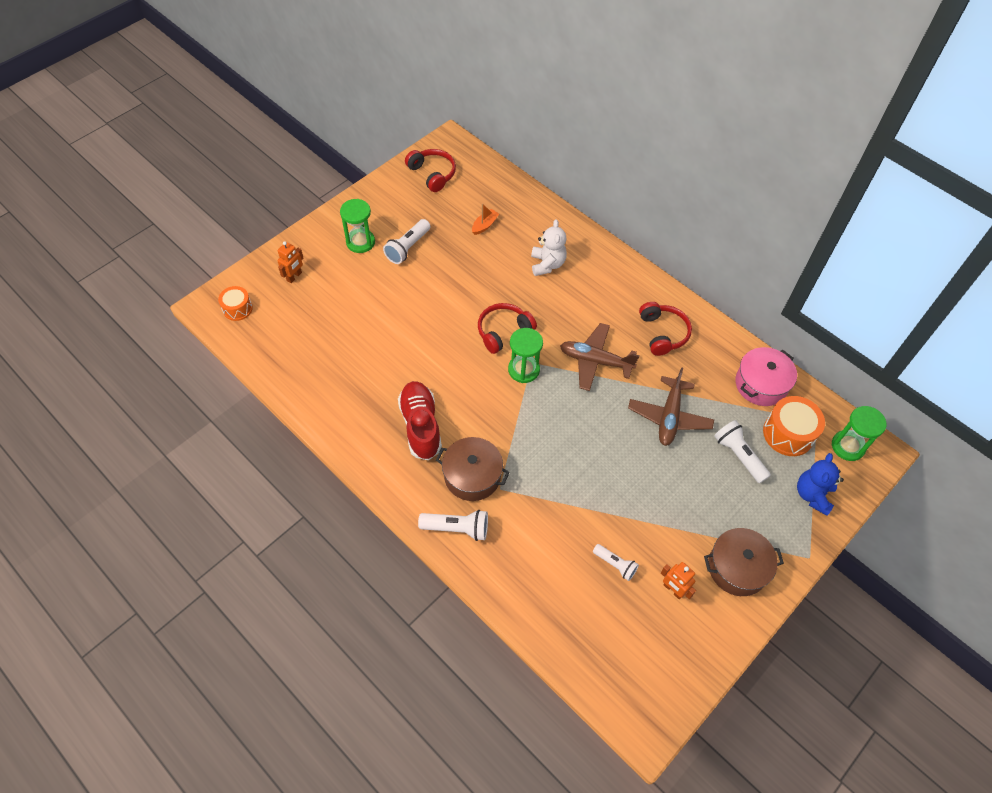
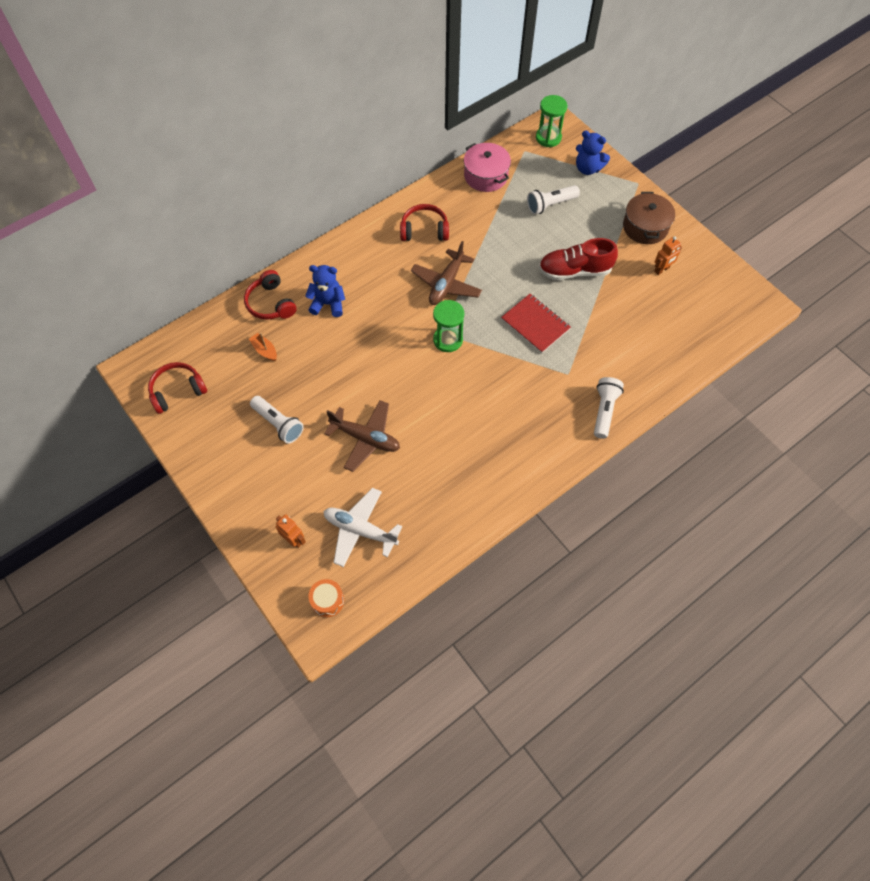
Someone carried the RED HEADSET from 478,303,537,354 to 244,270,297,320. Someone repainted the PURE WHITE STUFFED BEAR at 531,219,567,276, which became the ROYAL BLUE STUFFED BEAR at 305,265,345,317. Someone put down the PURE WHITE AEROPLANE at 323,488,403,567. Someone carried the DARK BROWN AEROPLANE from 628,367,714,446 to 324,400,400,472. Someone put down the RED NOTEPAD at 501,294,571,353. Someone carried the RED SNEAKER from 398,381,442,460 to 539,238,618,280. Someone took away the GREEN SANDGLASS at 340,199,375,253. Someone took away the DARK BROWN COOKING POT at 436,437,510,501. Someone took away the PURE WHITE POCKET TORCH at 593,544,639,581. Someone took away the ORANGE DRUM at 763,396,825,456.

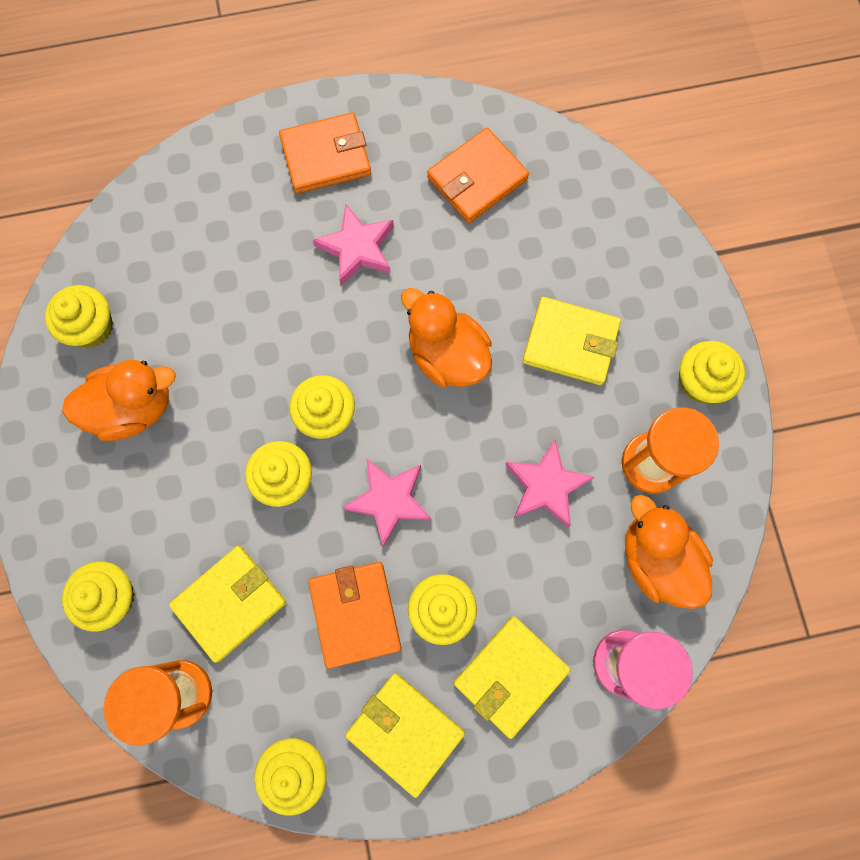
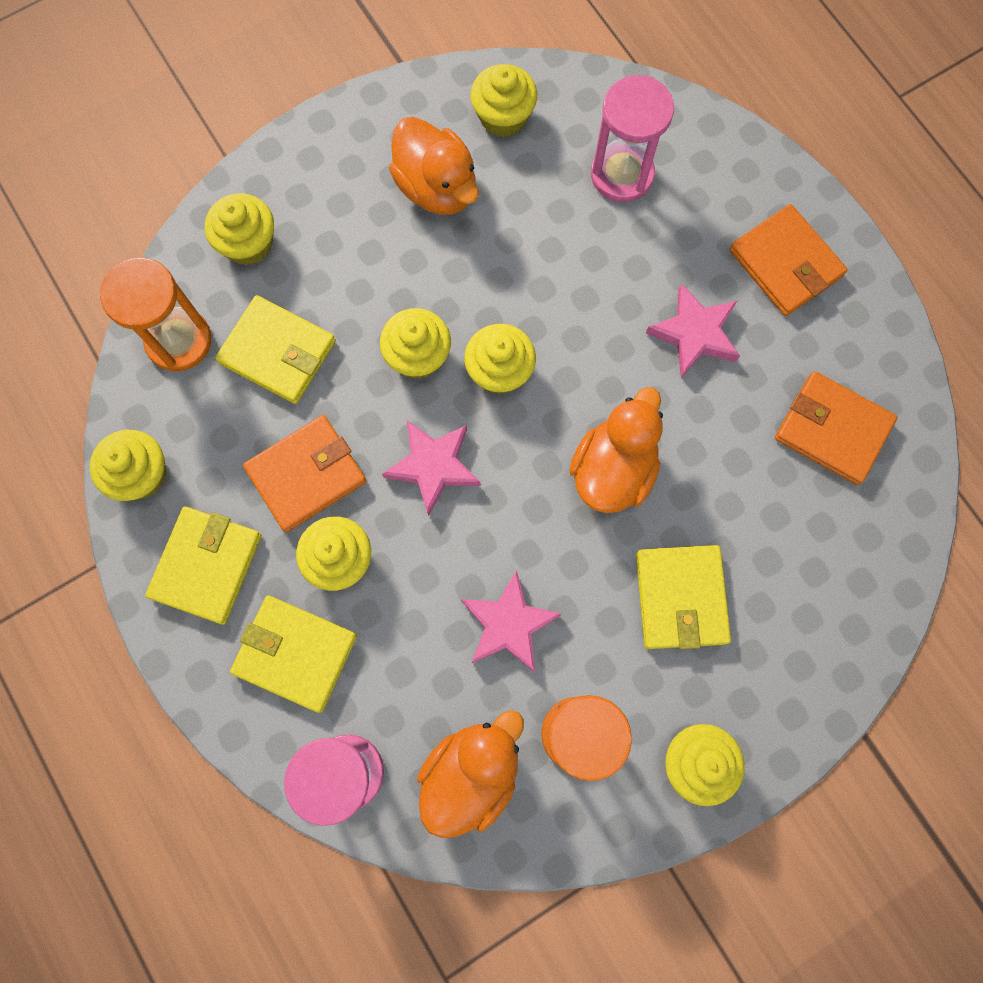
Someone put down the ROSE-PINK SANDGLASS at 591,75,674,202.

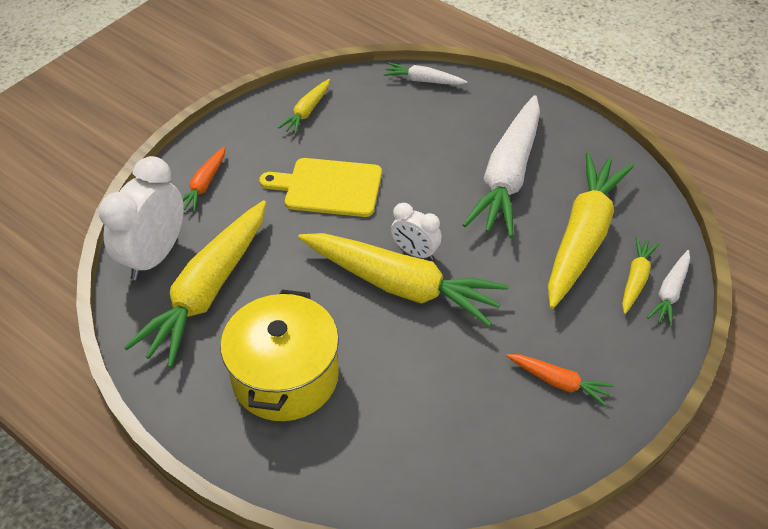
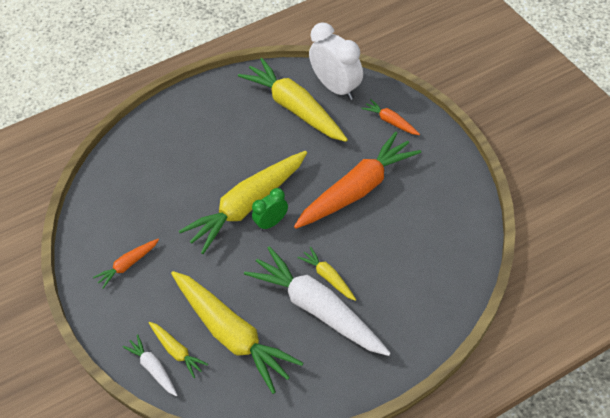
Someone repainted the PURE WHITE ALARM CLOCK at 391,203,442,260, which became the GREEN ALARM CLOCK at 252,188,288,231. Someone swapped the YELLOW CUTTING BOARD at 259,158,382,217 for the ORANGE ROOT VEGETABLE at 294,132,421,229. Someone carried the YELLOW ROOT VEGETABLE from 278,79,330,134 to 298,247,356,301. Someone took away the YELLOW COOKING POT at 220,290,339,421. Someone took away the PURE WHITE ROOT VEGETABLE at 383,62,467,85.

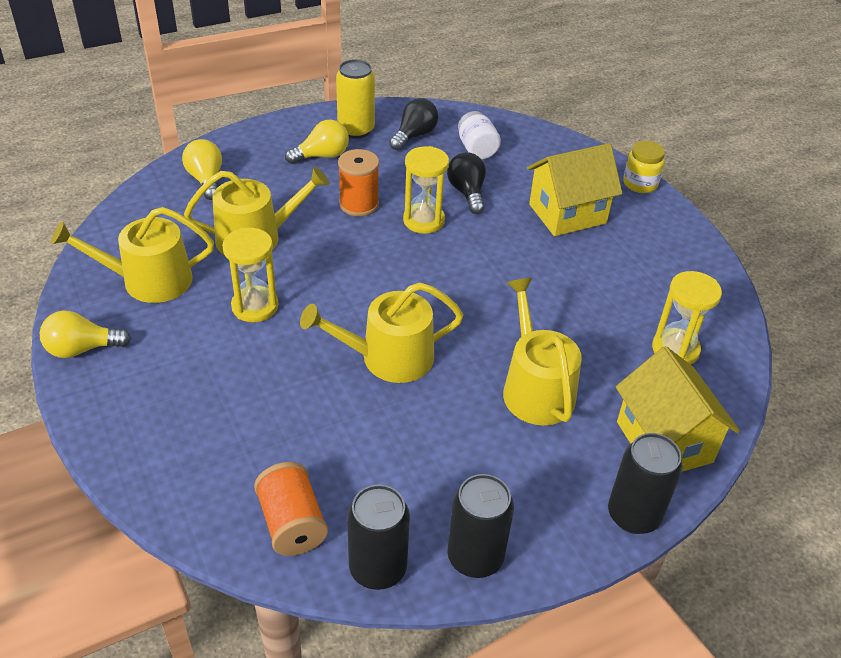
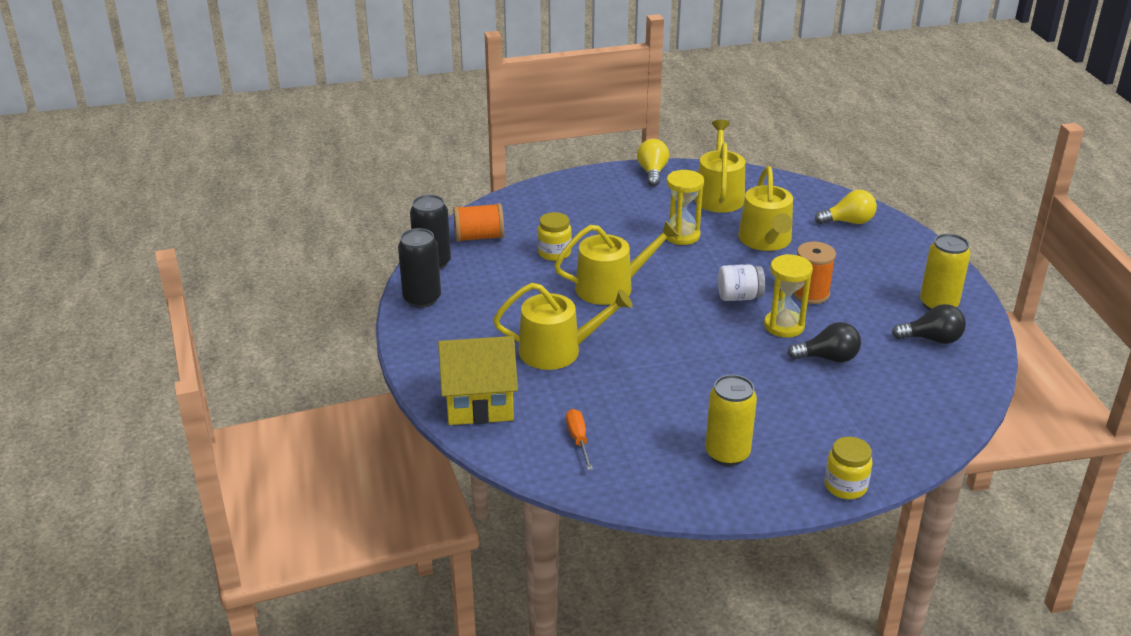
Someone put down the YELLOW JAR at 537,212,572,261. Someone rotated the YELLOW WATERING POT at 300,282,463,383 by 75 degrees clockwise. Someone swapped the YELLOW SANDGLASS at 652,271,722,365 for the ORANGE SCREWDRIVER at 566,409,593,470. Someone put down the YELLOW CAN at 705,375,757,466. Someone carried the PURE WHITE JAR from 458,111,501,159 to 718,264,765,301. Someone rotated the EBONY LIGHTBULB at 389,98,438,150 by 45 degrees counterclockwise. Someone took away the YELLOW LIGHTBULB at 285,119,349,164. Someone took away the YELLOW COTTAGE at 527,143,622,236. Someone took away the EBONY CAN at 608,433,683,534.

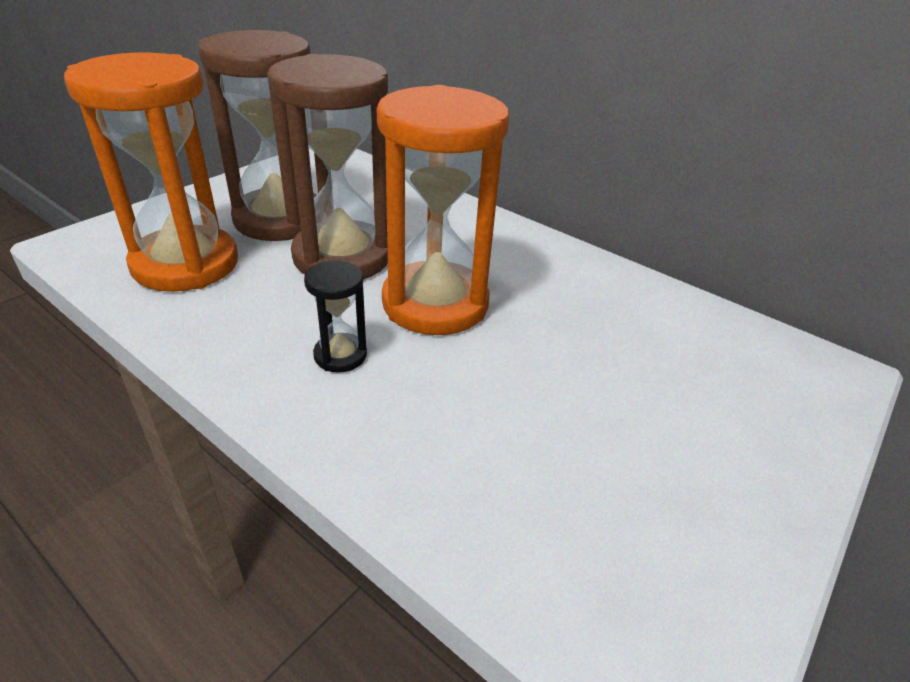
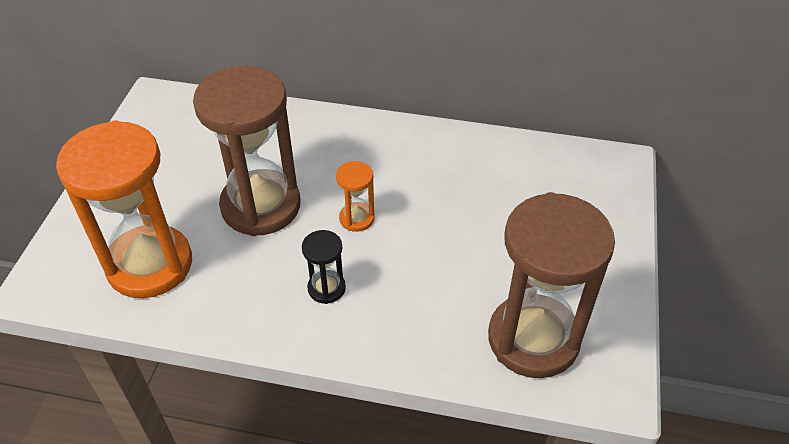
Someone scaled the ORANGE SANDGLASS at 377,85,509,335 by 0.44. Someone carried the DARK BROWN SANDGLASS from 198,30,317,241 to 488,192,615,378.

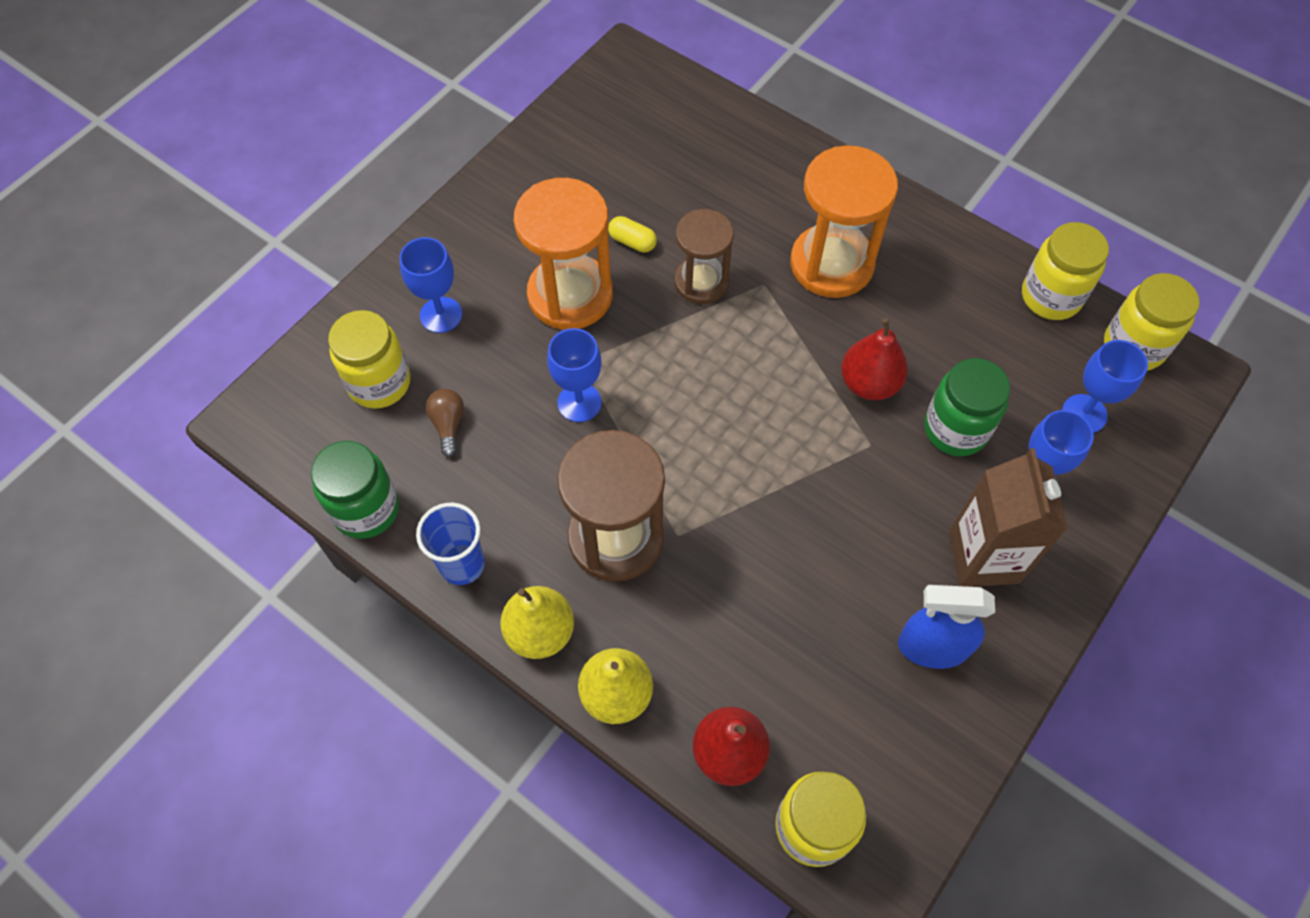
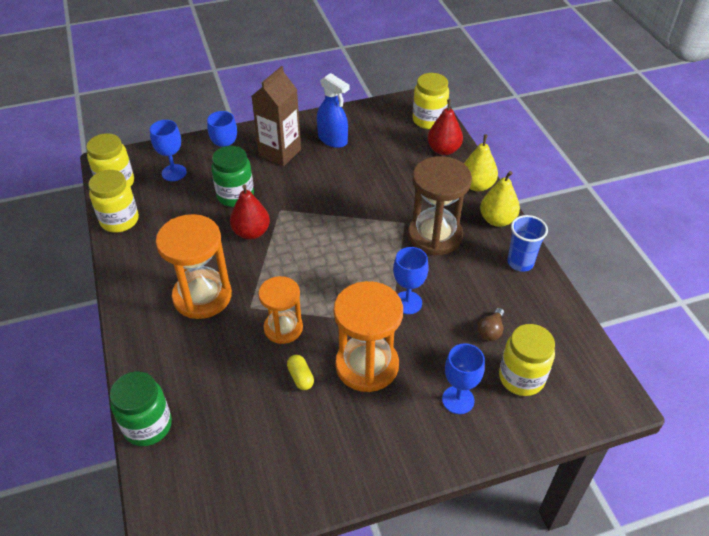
Someone carried the GREEN JAR from 311,441,399,539 to 110,371,172,446. Someone repainted the DARK BROWN SANDGLASS at 675,209,734,304, which became the ORANGE SANDGLASS at 258,276,303,344.

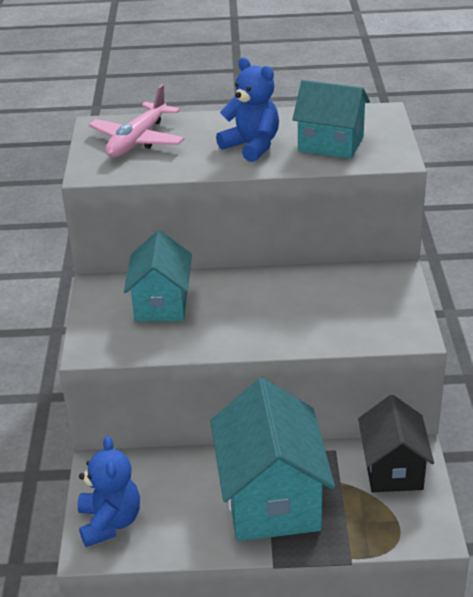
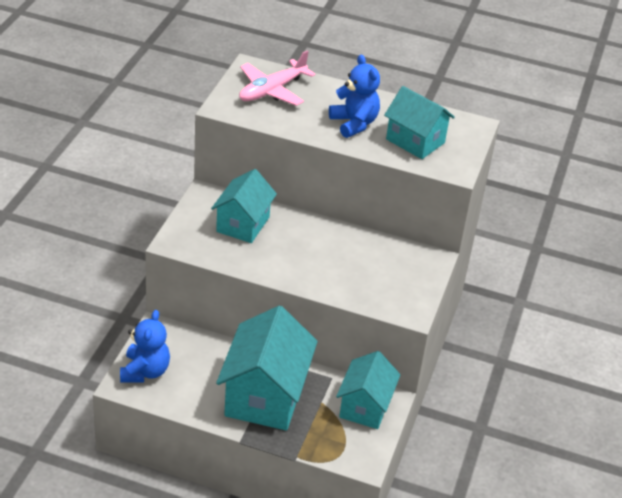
Someone repainted the EBONY COTTAGE at 358,395,434,492, which became the TURQUOISE COTTAGE at 336,351,401,429.

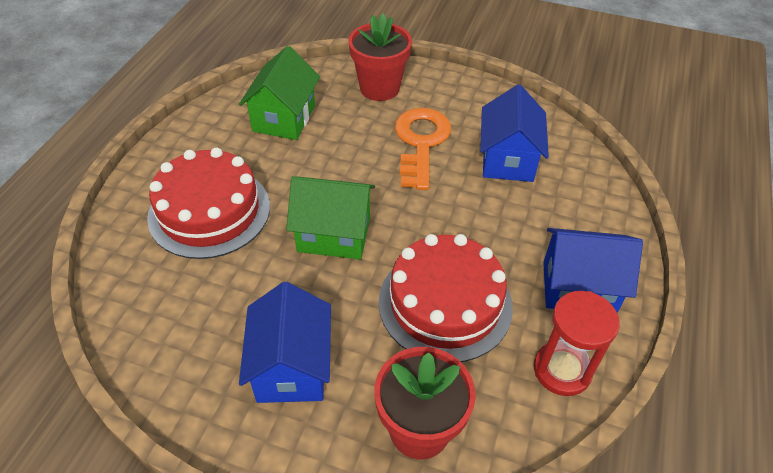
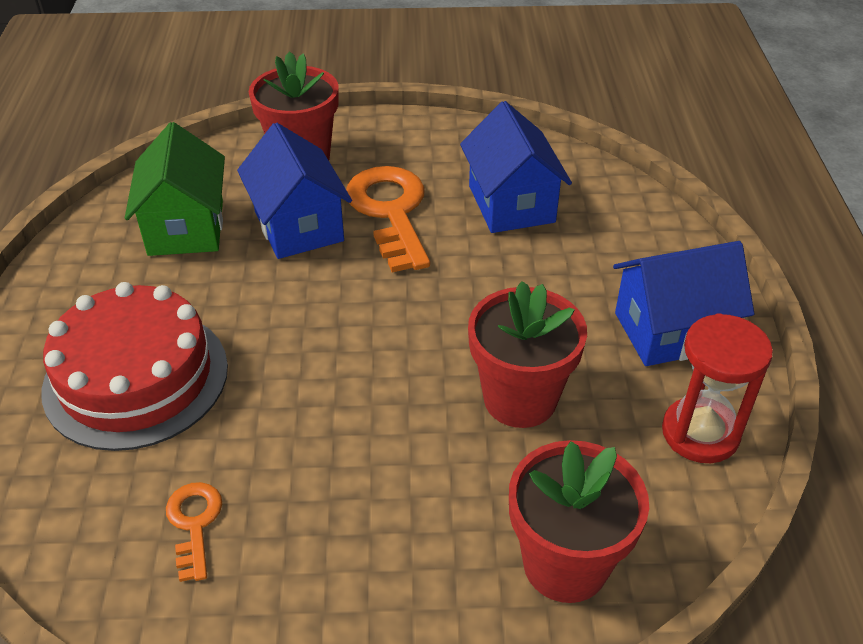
Someone put down the ORANGE LATCHKEY at 166,482,222,582. Someone carried the ROYAL BLUE COTTAGE from 239,282,331,403 to 237,123,352,259. Someone swapped the RED GATEAU at 379,234,513,362 for the RED PLANT POT at 468,281,587,428. Someone took away the GREEN COTTAGE at 286,176,375,259.

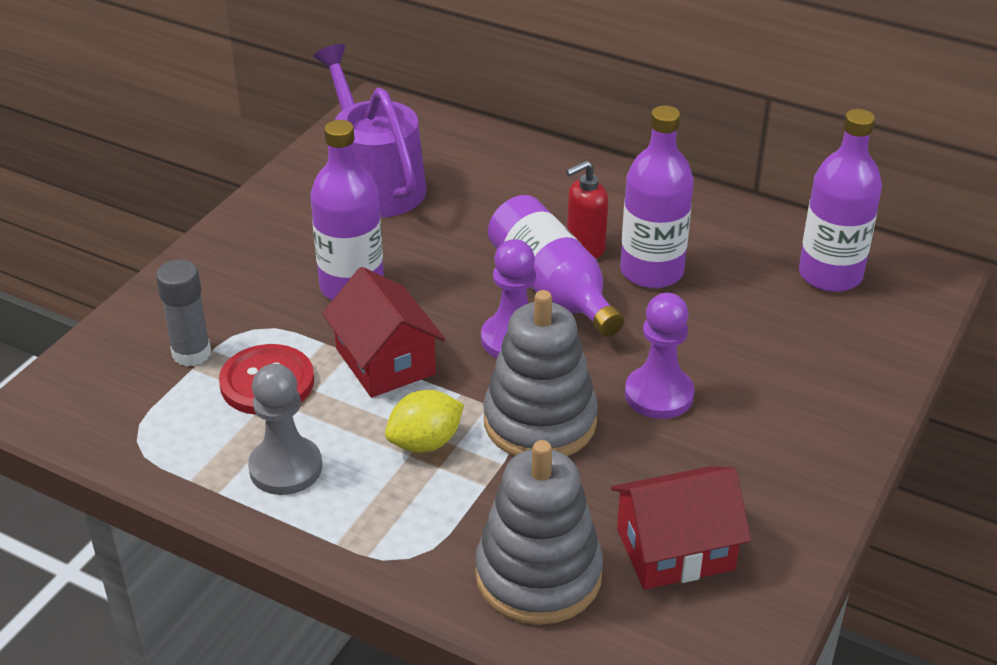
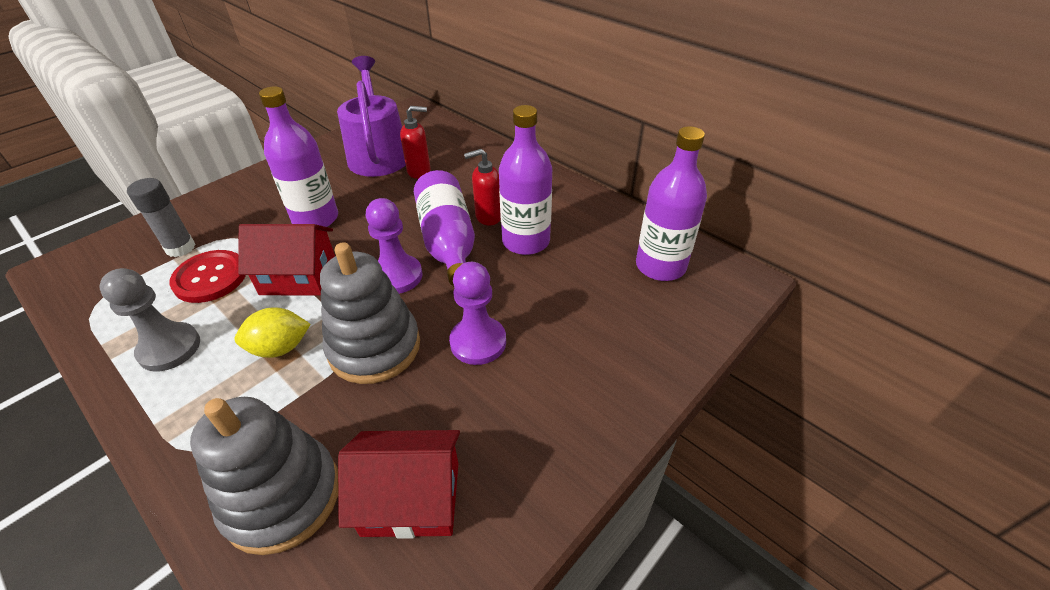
Someone rotated the RED COTTAGE at 322,267,445,398 by 75 degrees counterclockwise. Someone put down the RED SOAP DISPENSER at 400,106,431,179.

